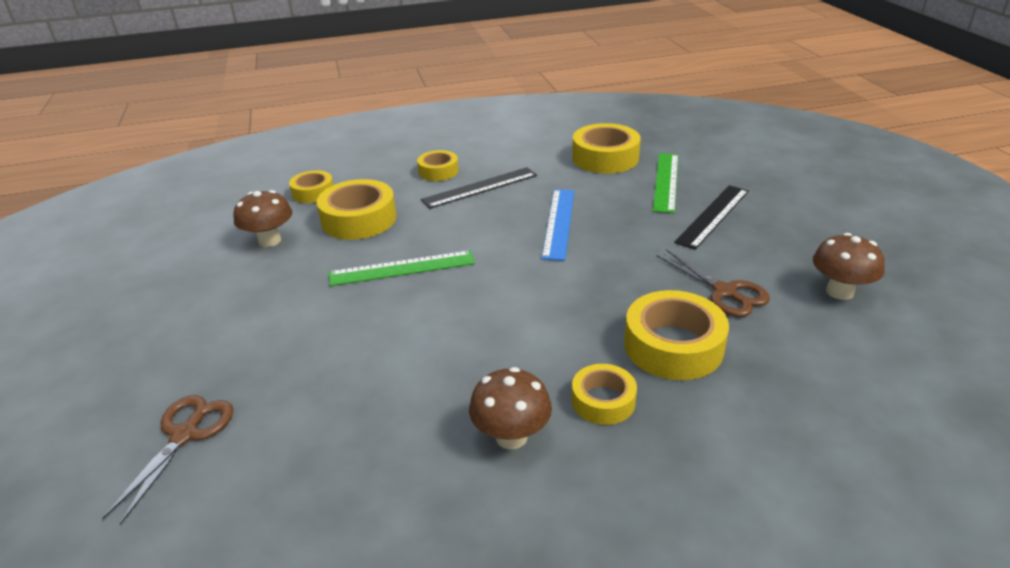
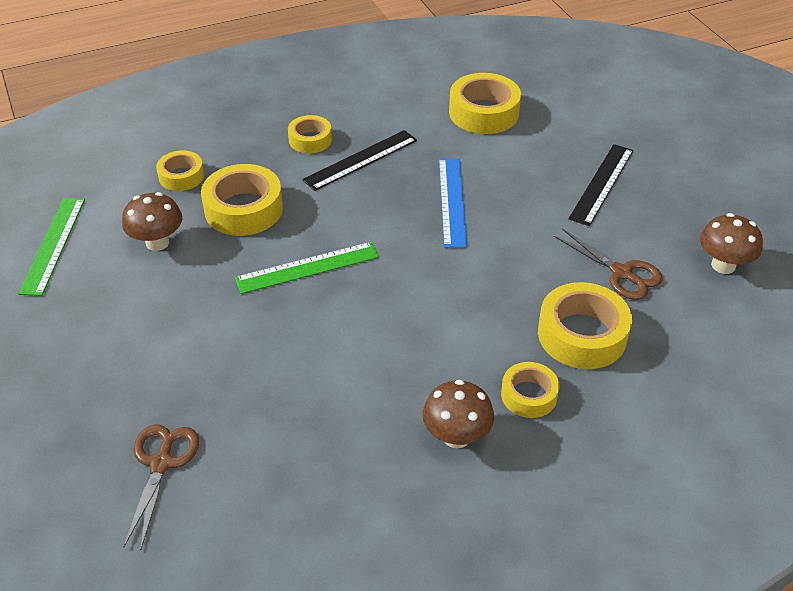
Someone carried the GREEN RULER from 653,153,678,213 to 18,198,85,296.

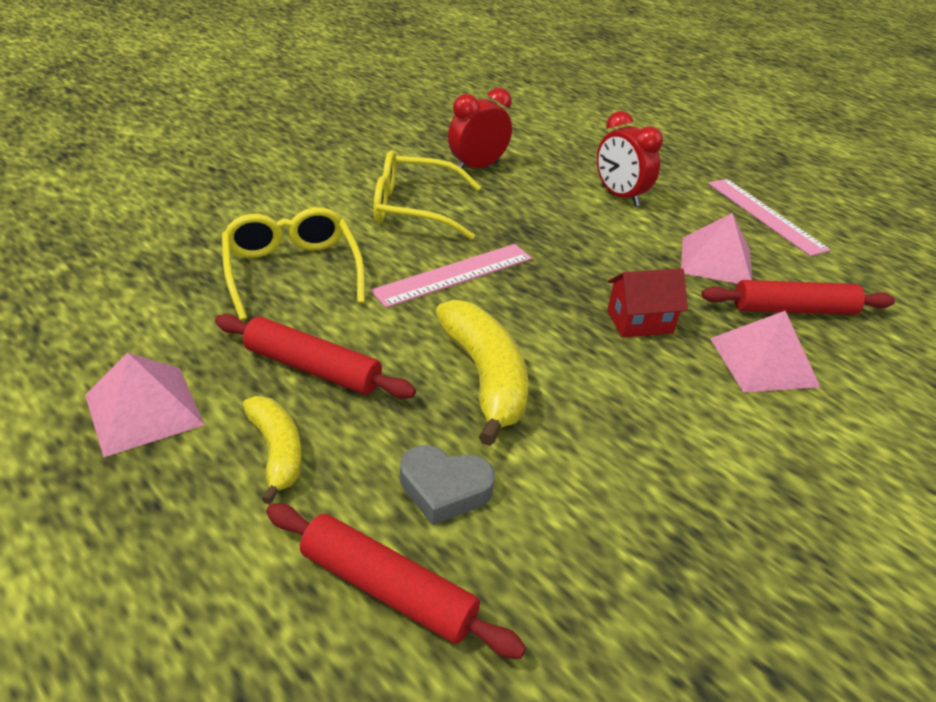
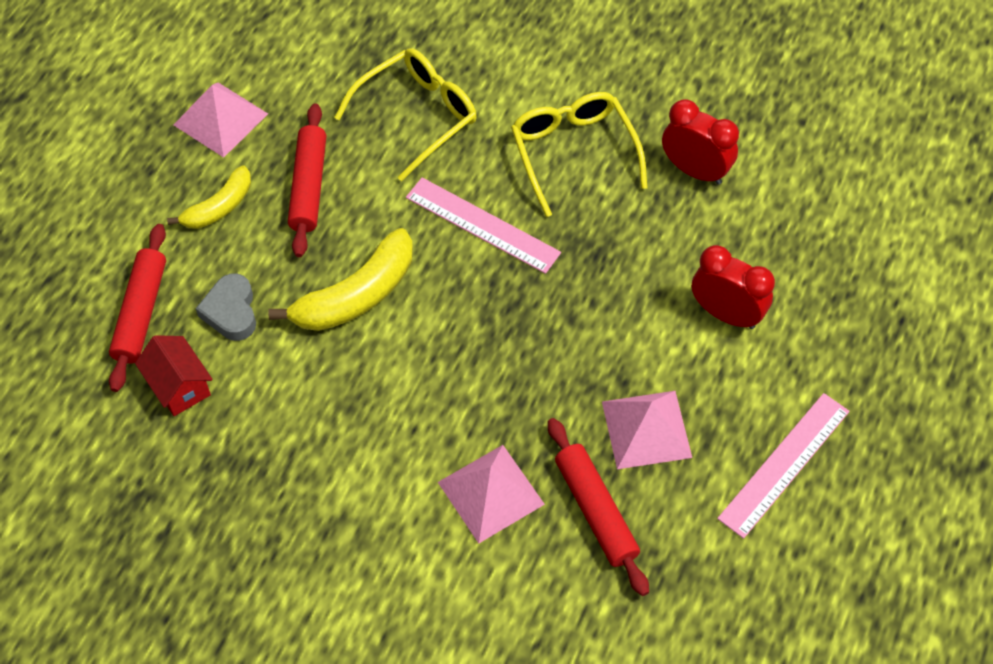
Someone carried the RED COTTAGE from 607,268,688,337 to 135,335,213,416. Someone rotated the RED ALARM CLOCK at 597,111,663,207 by 90 degrees clockwise.

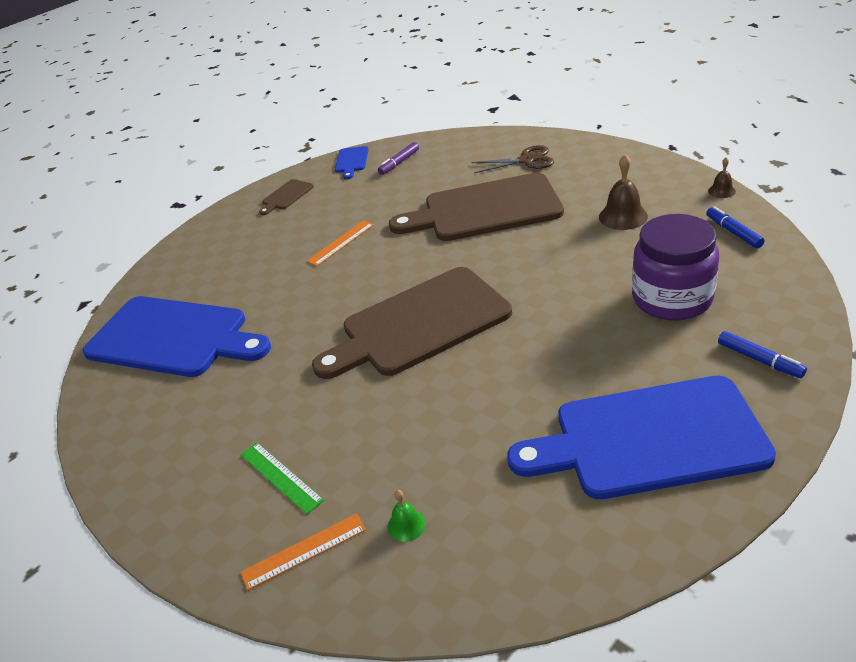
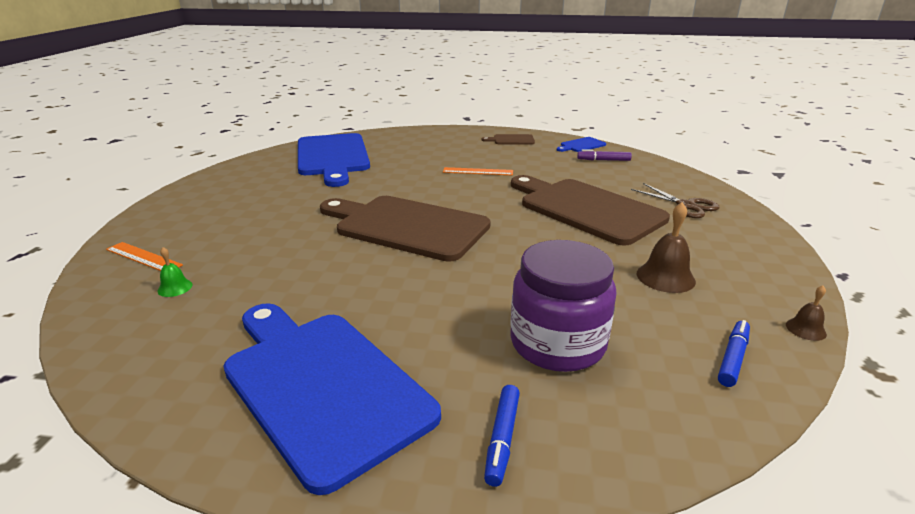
Someone took away the GREEN RULER at 240,443,324,514.

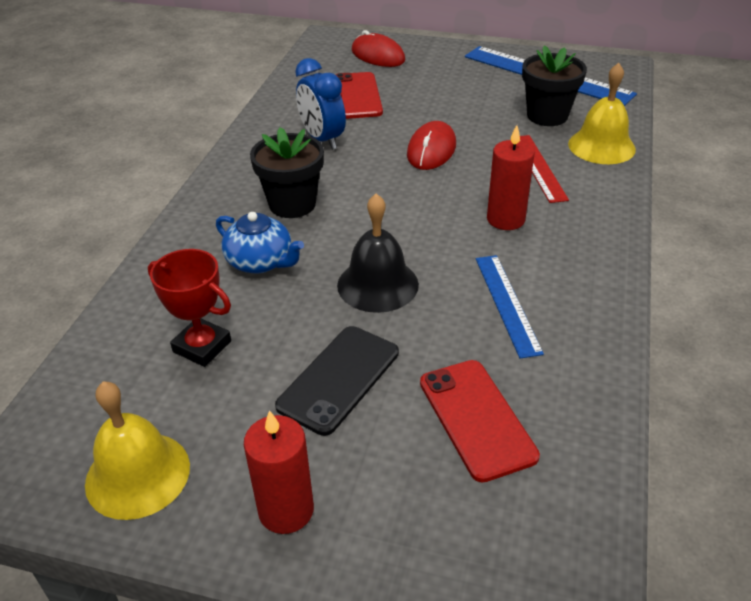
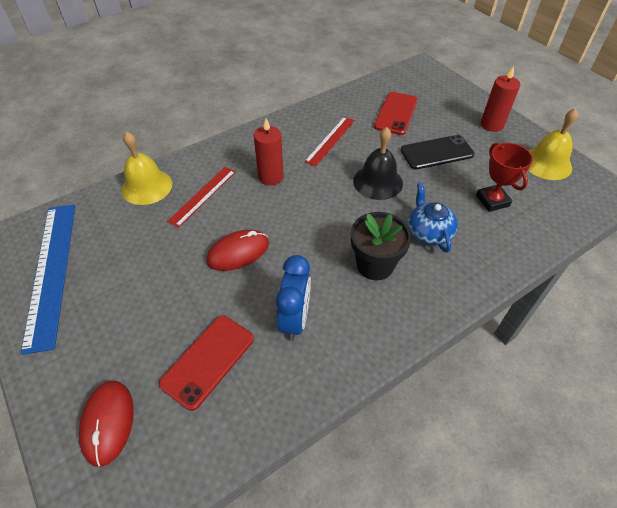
Someone repainted the ROYAL BLUE RULER at 476,255,544,359, which became the RED RULER at 304,117,355,166. Someone took away the EBONY PLANT POT at 522,45,587,126.

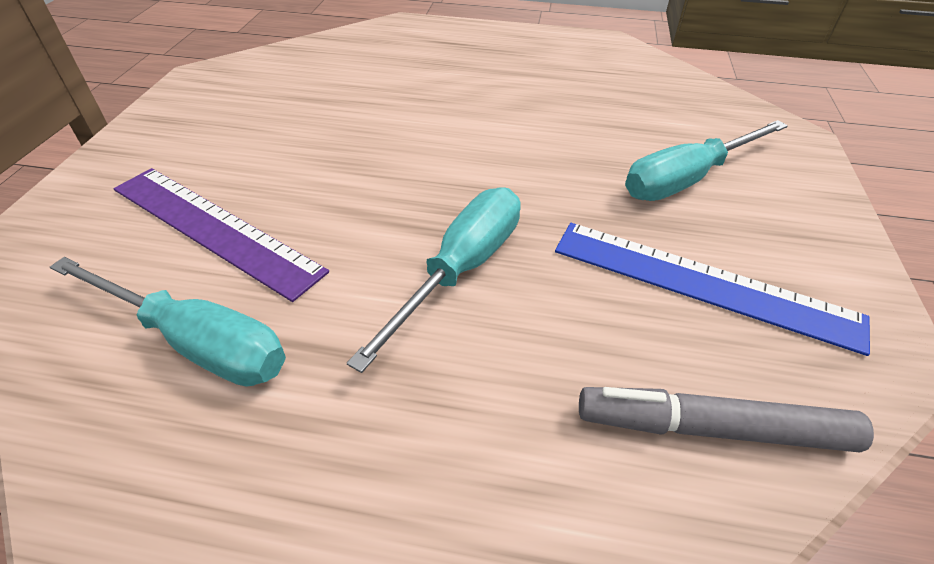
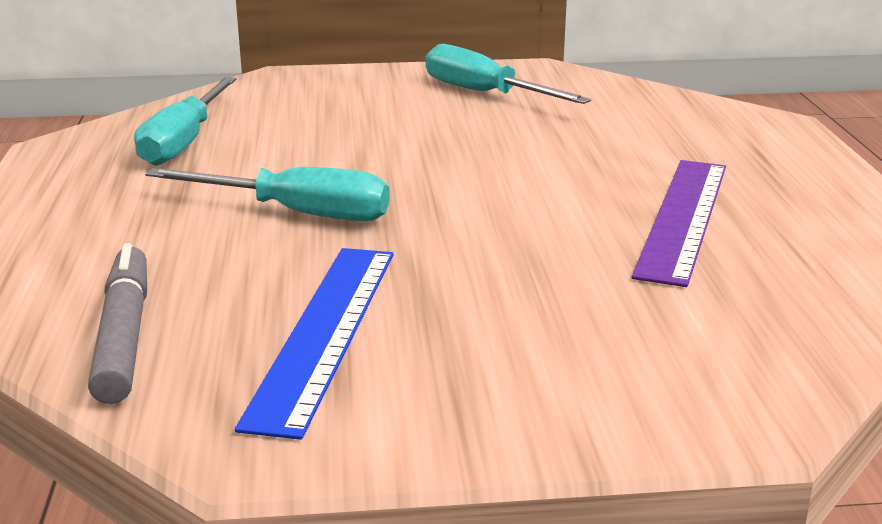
Someone carried the TURQUOISE SCREWDRIVER from 625,120,788,201 to 425,44,591,104. Someone carried the PURPLE RULER from 114,168,329,302 to 632,160,726,287.

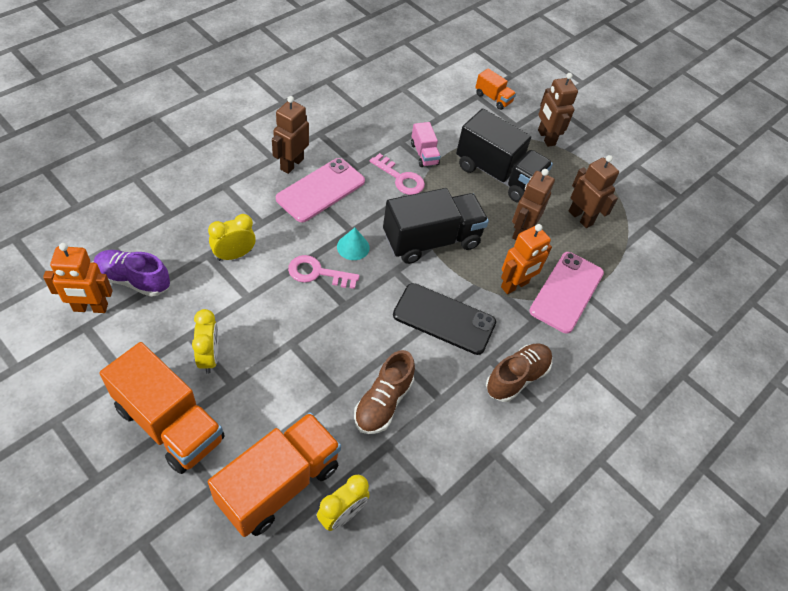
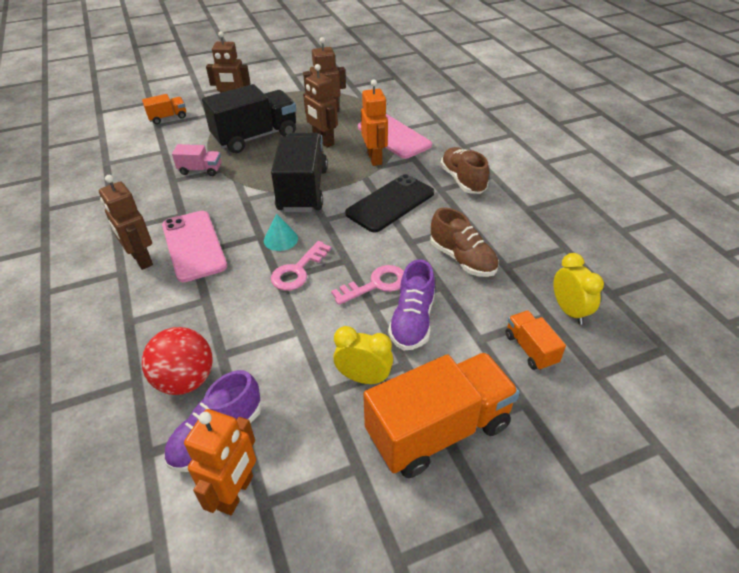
Someone put down the RED BALL at 142,327,213,395. Someone carried the ROSE-PINK LATCHKEY from 370,153,425,195 to 331,265,404,305. Someone put down the PURPLE SNEAKER at 388,259,435,350. Someone scaled the ORANGE TRUCK at 208,412,341,537 by 0.48. Someone took away the YELLOW ALARM CLOCK at 208,214,256,261.

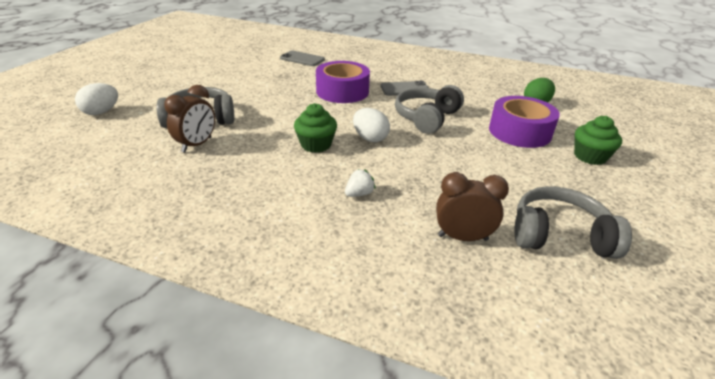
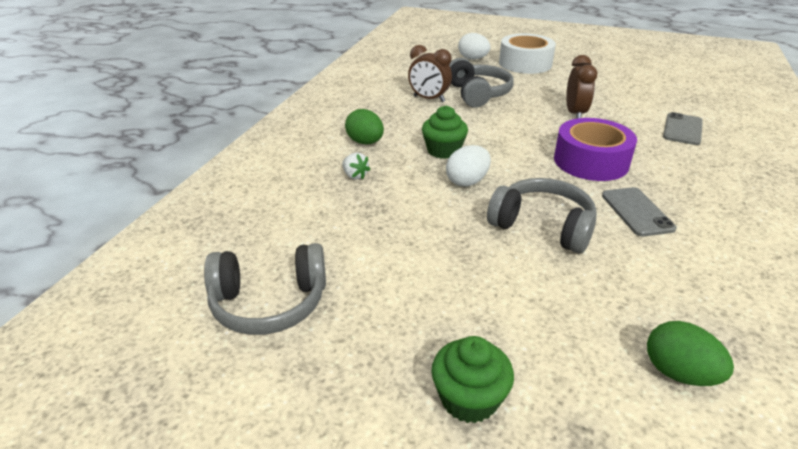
Someone rotated the GRAY HEADSET at 514,186,632,259 by 75 degrees clockwise. Someone put down the GREEN TOY EGG at 345,109,384,145. Someone put down the PURE WHITE TAPE at 499,34,556,74. Someone carried the DARK BROWN ALARM CLOCK from 436,172,509,241 to 566,55,598,118. Someone took away the PURPLE TAPE at 489,96,560,148.

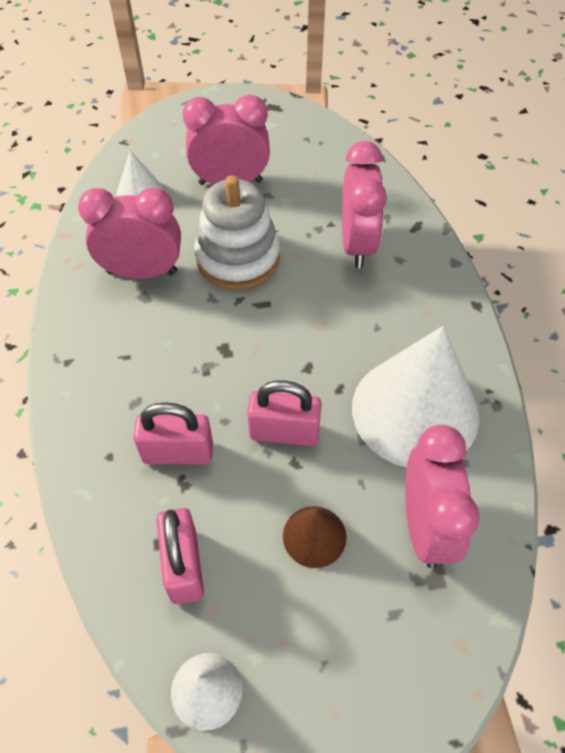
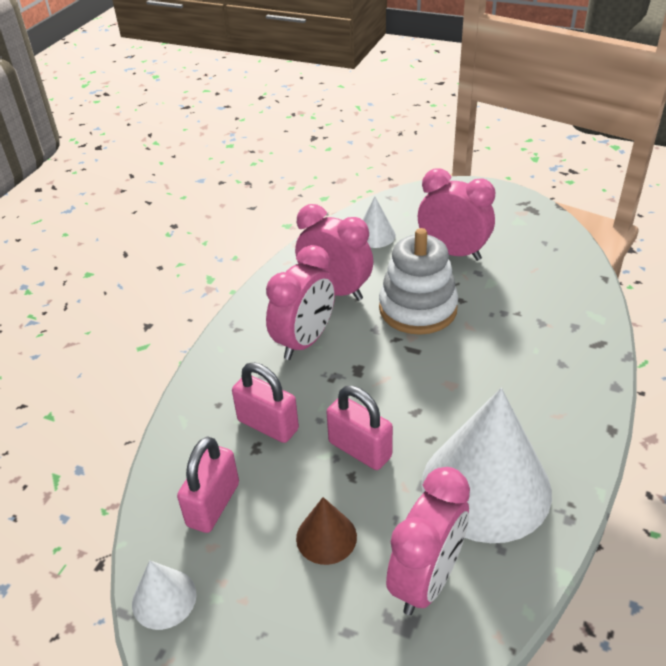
Someone carried the ROSE-PINK ALARM CLOCK from 342,141,387,268 to 266,245,335,360.

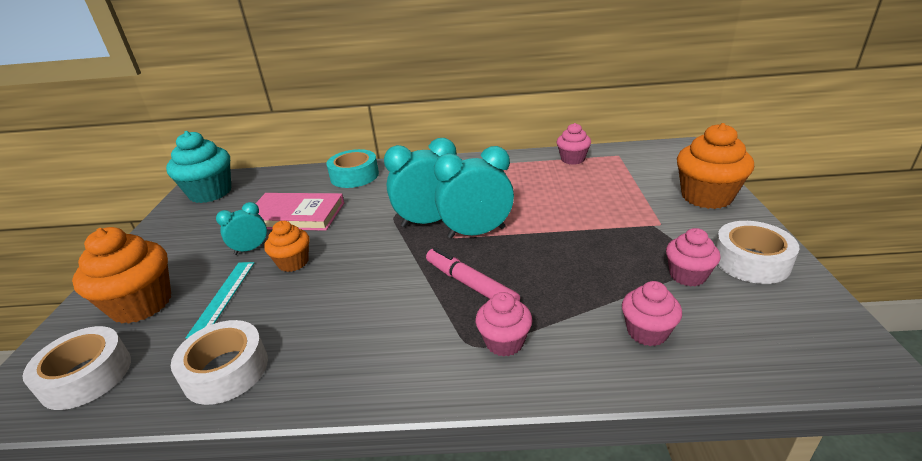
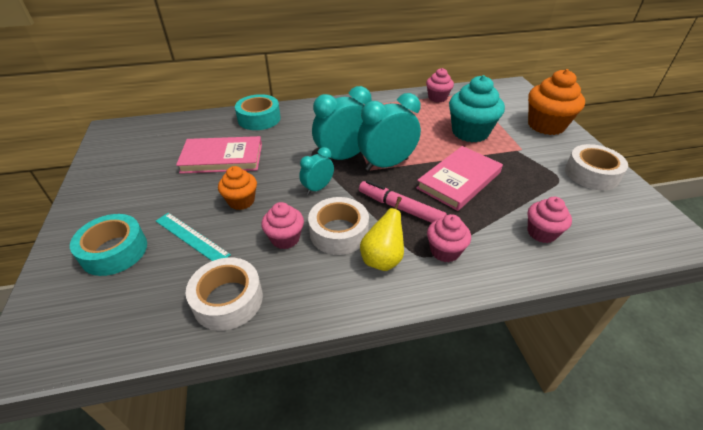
Someone swapped the ORANGE FAIRY CAKE at 72,227,171,324 for the TURQUOISE TAPE at 70,214,147,276. Someone rotated the TURQUOISE RULER at 186,262,254,339 by 45 degrees counterclockwise. Someone carried the ROSE-PINK FAIRY CAKE from 666,228,721,287 to 261,202,304,249. Someone carried the TURQUOISE ALARM CLOCK from 216,202,267,255 to 299,147,334,195. Someone carried the PURE WHITE TAPE from 23,326,131,410 to 308,197,369,255. Someone put down the YELLOW TOY PEAR at 360,197,404,271. Someone put down the ROSE-PINK HARDCOVER at 416,146,503,211. Someone carried the TURQUOISE FAIRY CAKE from 166,131,231,203 to 449,75,505,143.

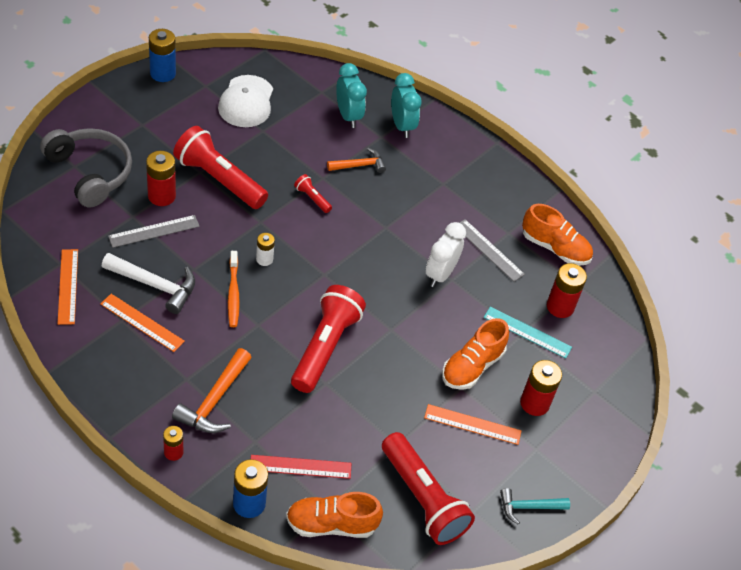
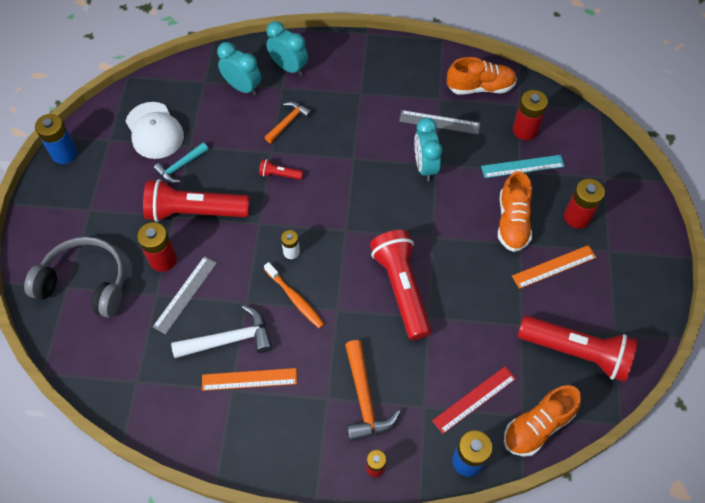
Someone carried the TURQUOISE HAMMER from 500,488,570,524 to 154,142,209,183. Someone repainted the PURE WHITE ALARM CLOCK at 426,222,466,287, which became the TURQUOISE ALARM CLOCK at 414,117,442,181. Someone took away the ORANGE RULER at 57,249,78,325.

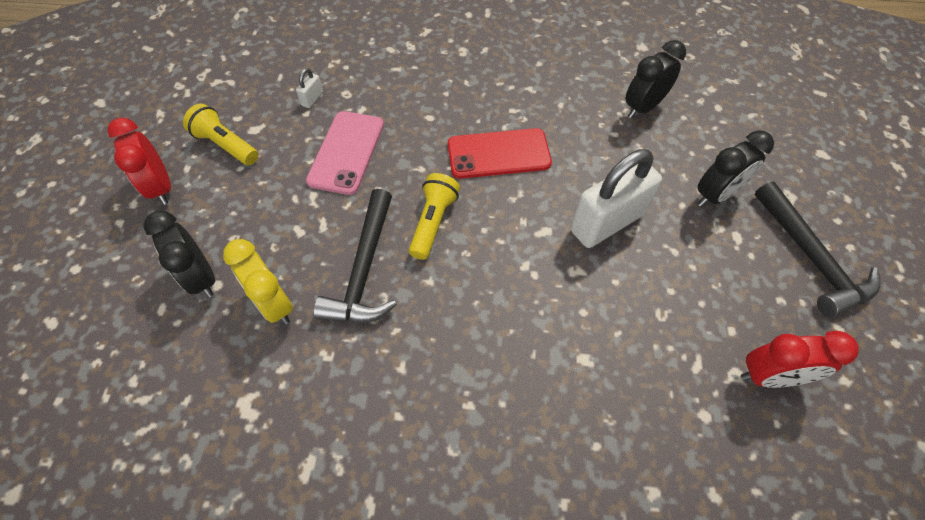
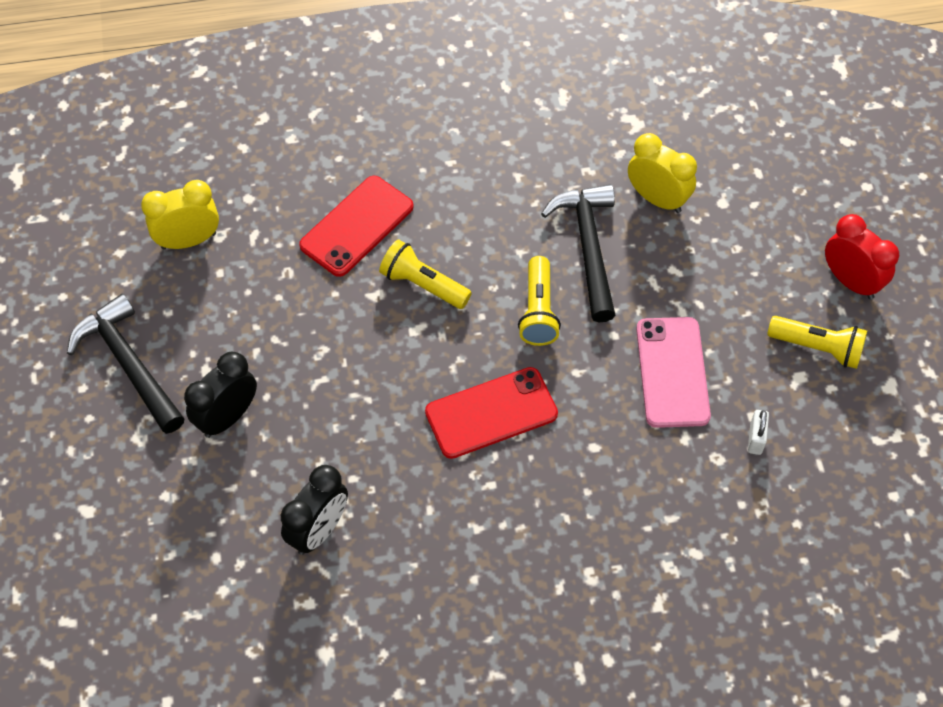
Someone repainted the RED ALARM CLOCK at 741,331,859,388, which became the YELLOW ALARM CLOCK at 141,180,219,249. Someone put down the RED MOBILE PHONE at 299,176,414,277. Someone put down the YELLOW POCKET TORCH at 379,239,472,309. Someone took away the EBONY ALARM CLOCK at 144,211,215,297. Someone took away the PURE WHITE LOCK at 571,149,662,248.

